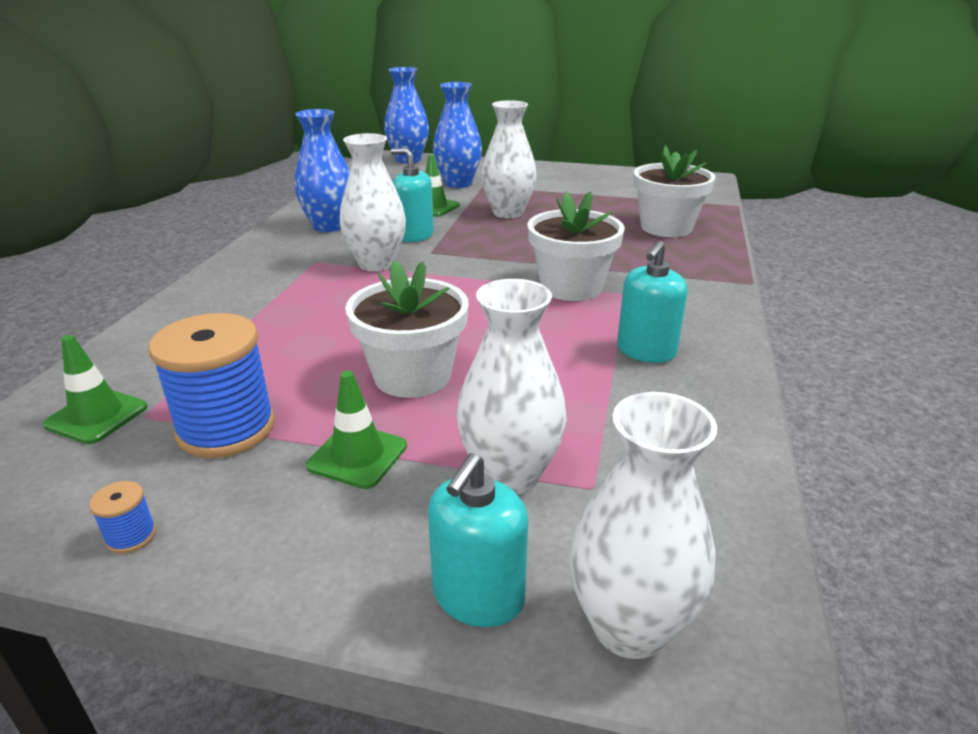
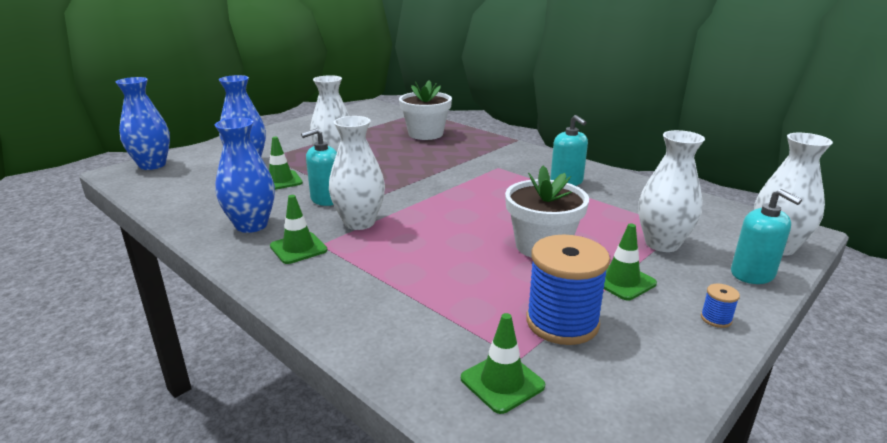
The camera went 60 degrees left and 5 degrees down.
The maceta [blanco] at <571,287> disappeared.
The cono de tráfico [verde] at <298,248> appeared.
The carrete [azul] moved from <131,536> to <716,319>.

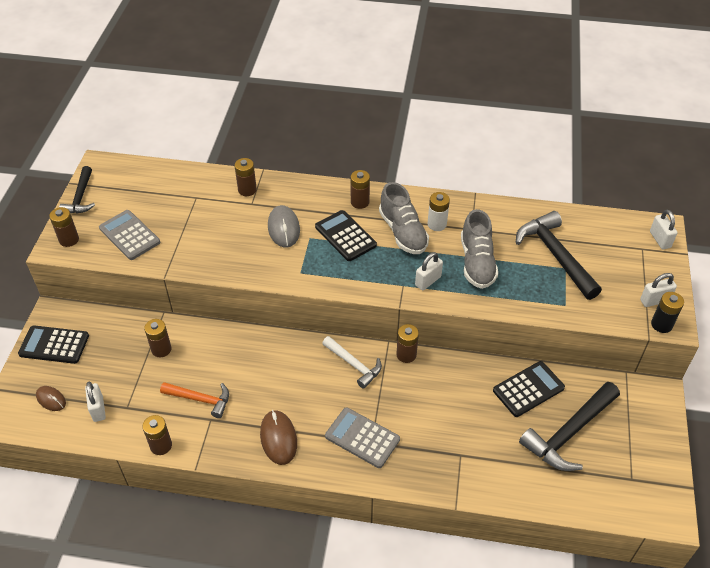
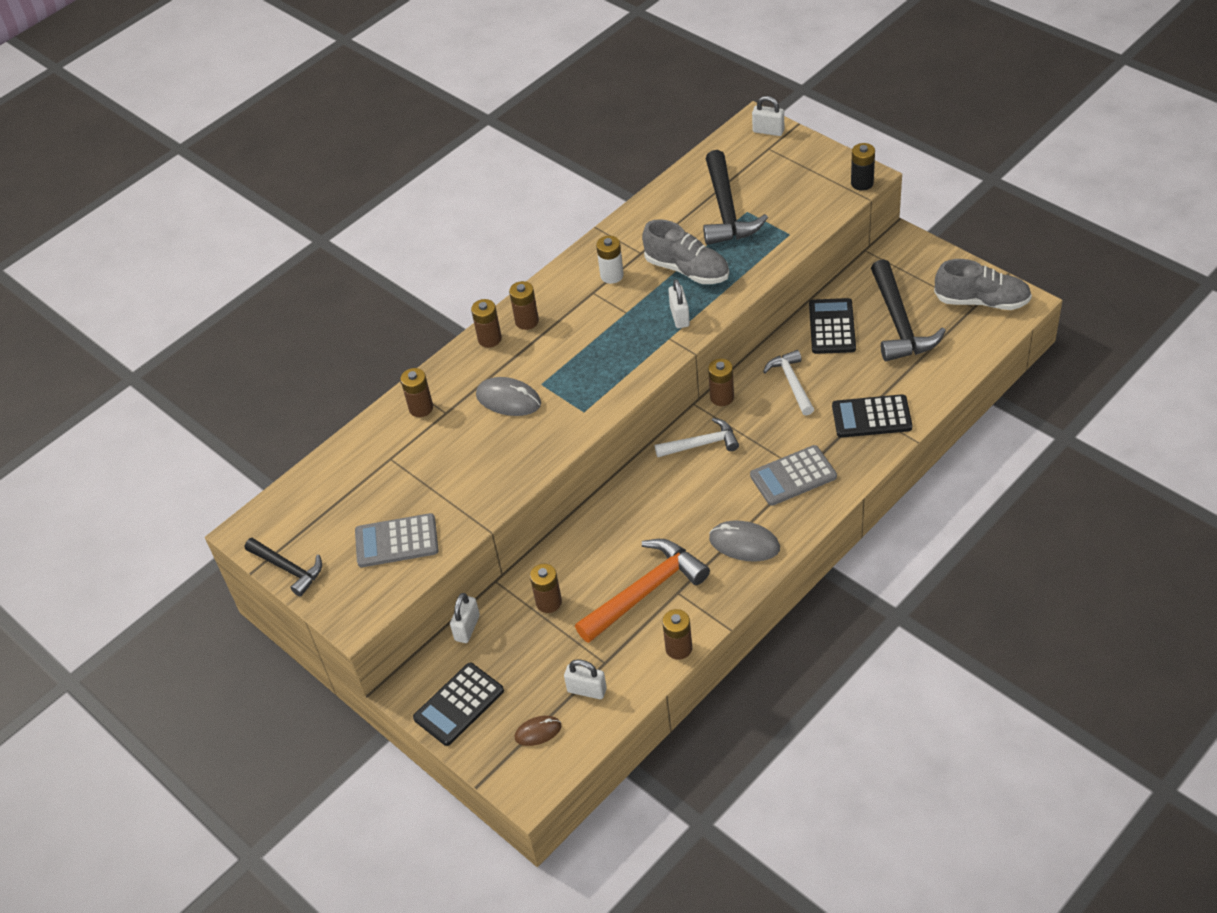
The camera went 50 degrees left and 0 degrees up.
The martillo [blanco] at <792,383> appeared.
The pila [marrón] moved from <69,240> to <489,339>.
The calculadora [negro] moved from <345,236> to <871,417>.
The zapato [gris] moved from <403,232> to <982,301>.
The candado [blanco] moved from <654,300> to <467,628>.
The ratón [marrón] at <278,438> became the ratón [gris] at <744,543>.
The martillo [negro] at <555,255> turned 105 degrees counterclockwise.
The martillo [naranja] at <200,399> changed to 1.64 times the size.

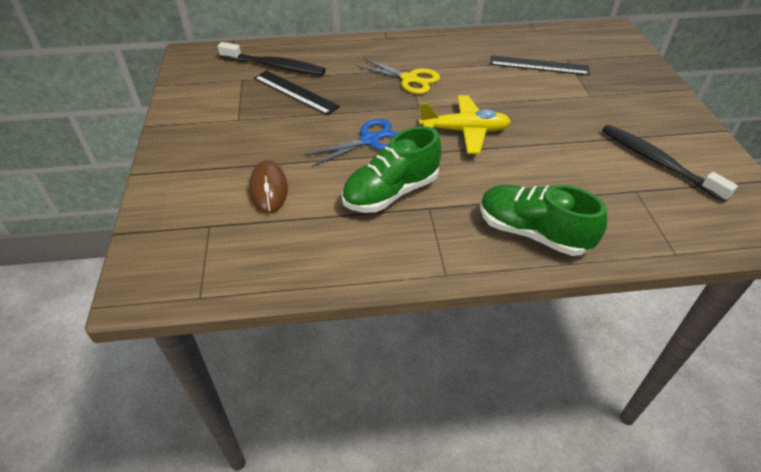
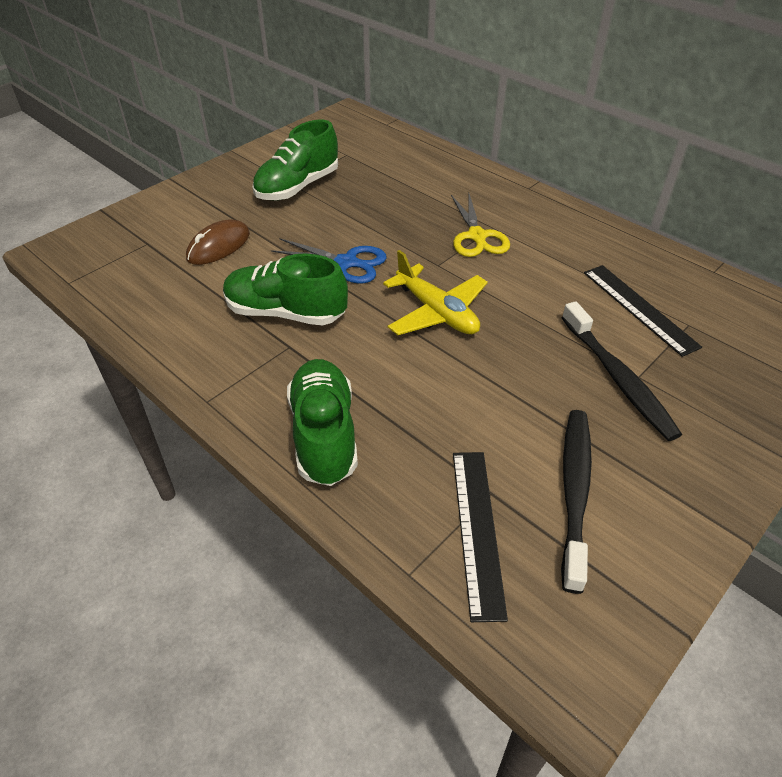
The camera went 50 degrees right and 0 degrees up.
The zapato [verde] at <297,187> appeared.
The cepillo de dientes [negro] moved from <275,66> to <618,378>.
The regla [negro] moved from <295,92> to <477,530>.

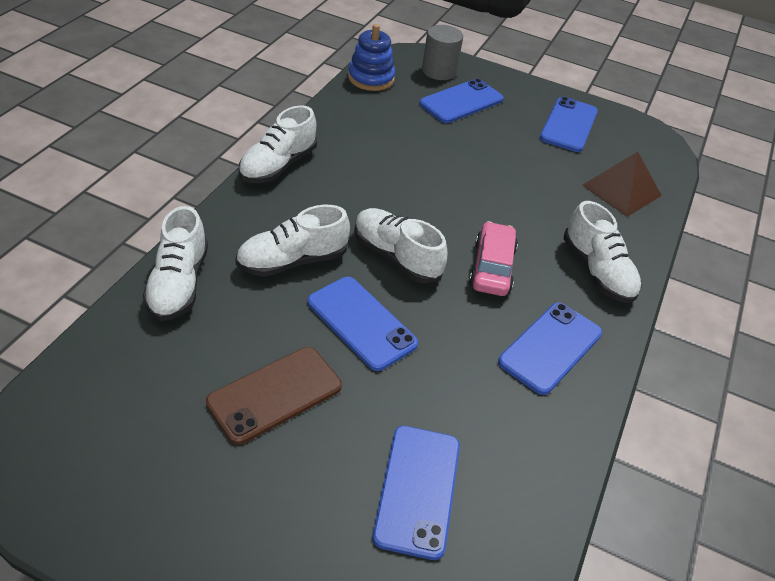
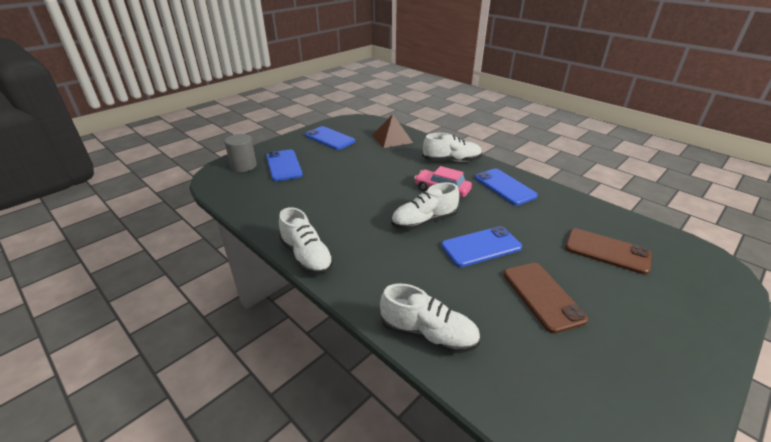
The camera went 65 degrees left and 10 degrees down.
The zapato [blanco] at <292,261> disappeared.
The juguete apilable [azul] at <371,78> disappeared.
The móvil [azul] at <417,490> became the móvil [marrón] at <607,251>.

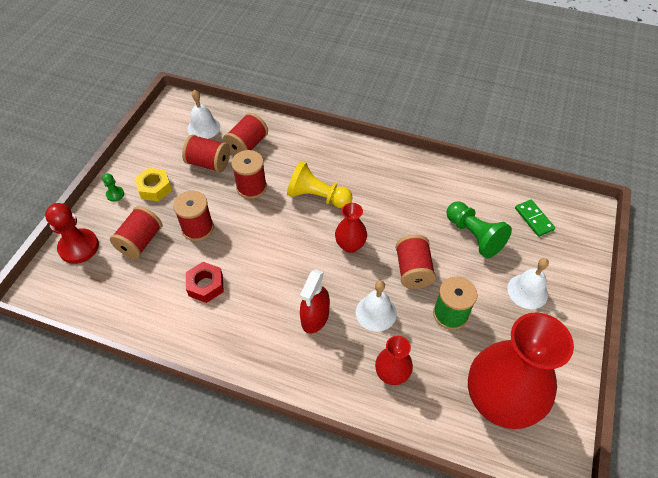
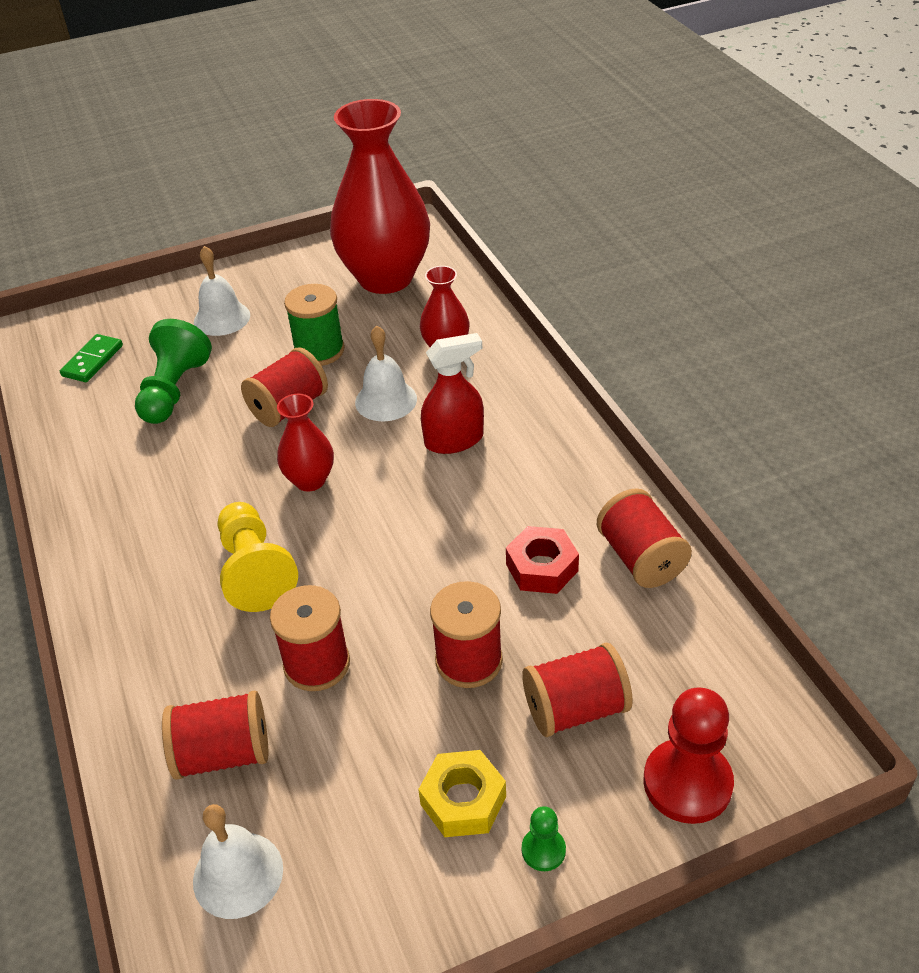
The camera went 130 degrees left and 10 degrees down.
The carrete [rojo] moved from <209,163> to <641,558>.

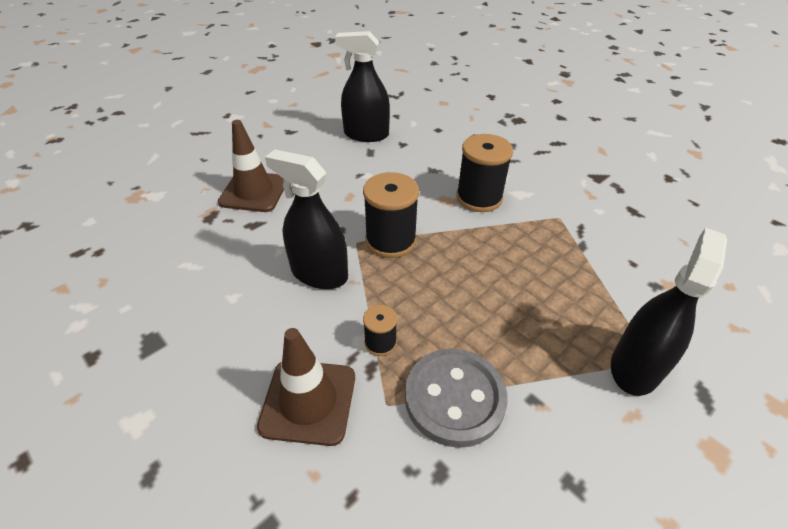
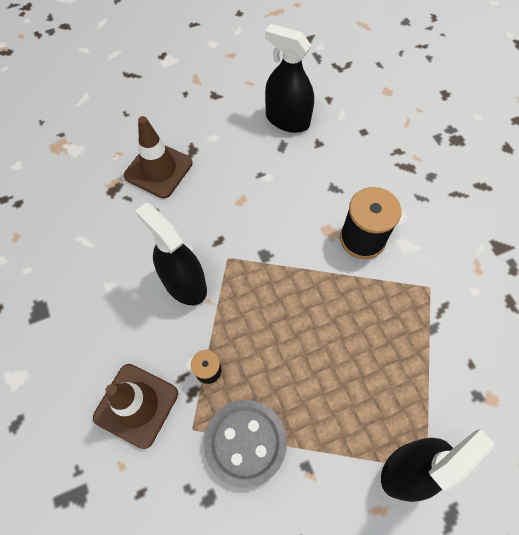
The camera went 20 degrees right and 20 degrees up.
The carrete [negro] at <390,240> disappeared.

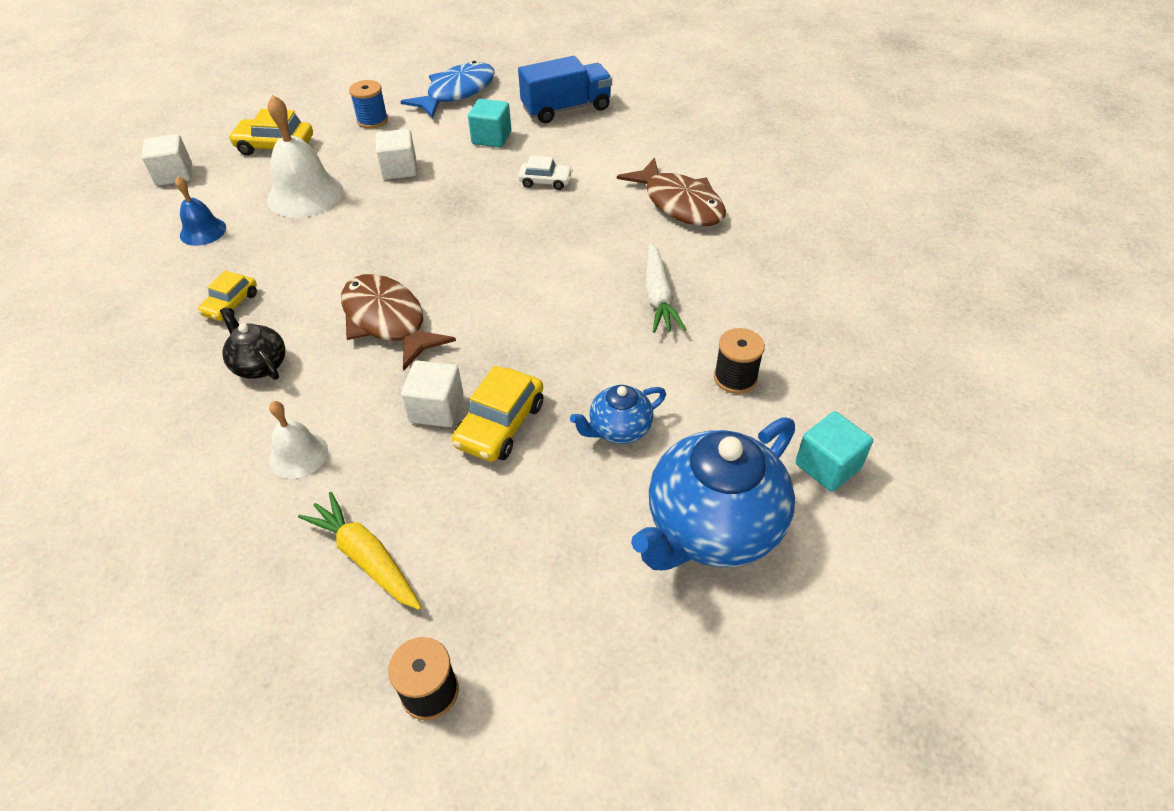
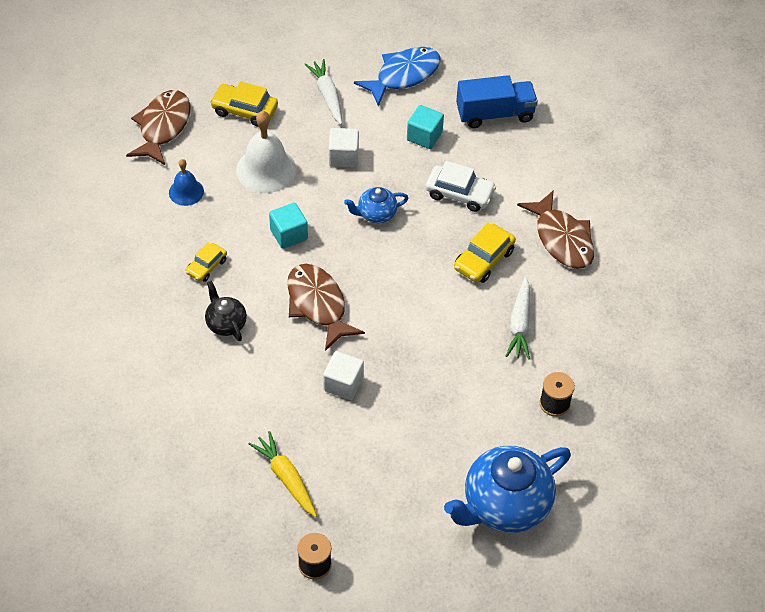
The camera went 10 degrees right and 5 degrees up.
The campana [blanco] at <298,455> disappeared.
The coche [amarillo] moved from <500,424> to <483,260>.
The tetera [azul] moved from <619,429> to <376,214>.
The cubo [turquesa] moved from <827,466> to <289,234>.
The cubo [blanco] at <174,175> was replaced by the pez [marrón] at <163,127>.
The carrete [azul] at <372,120> was replaced by the zanahoria [blanco] at <327,96>.
The coche [blanco] at <545,181> changed to 1.55 times the size.

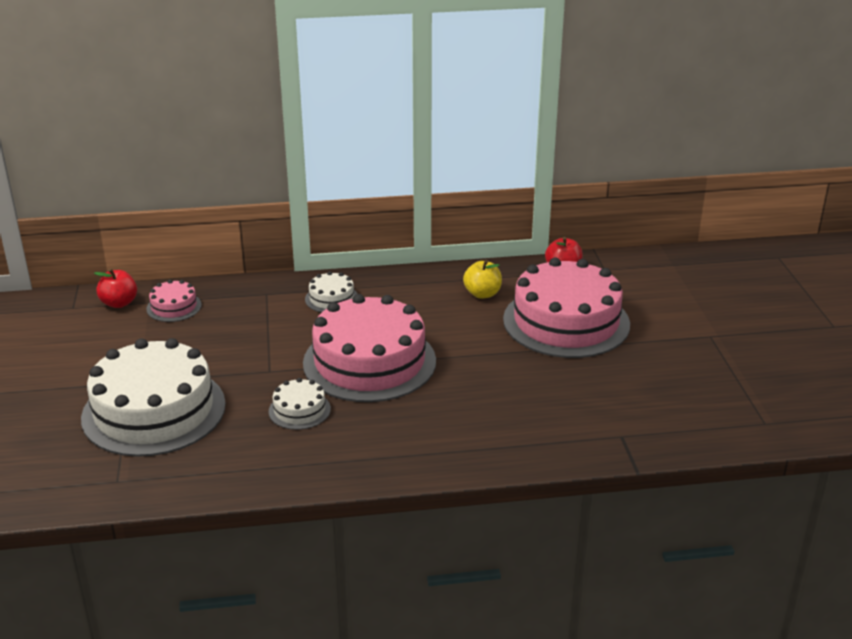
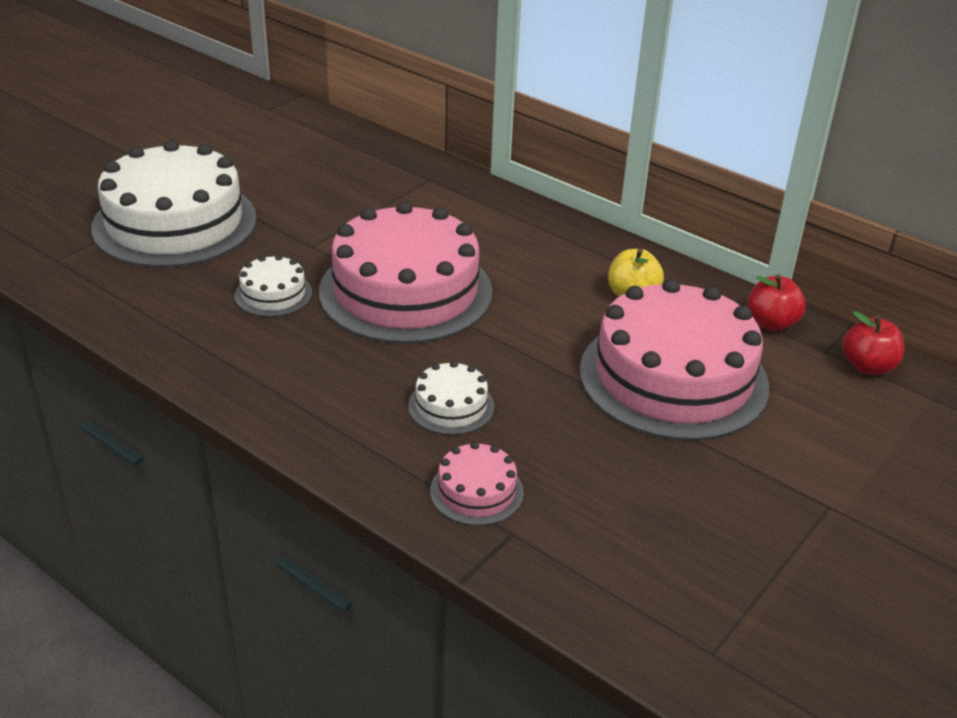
The camera went 45 degrees right and 5 degrees up.
The manzana [rojo] moved from <119,303> to <867,366>.
The tarta [rosa] moved from <174,307> to <476,491>.
The tarta [blanco] moved from <331,298> to <451,406>.

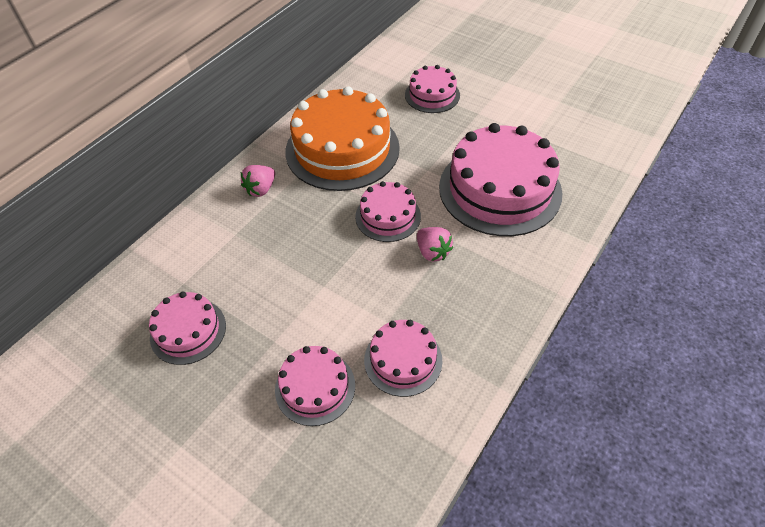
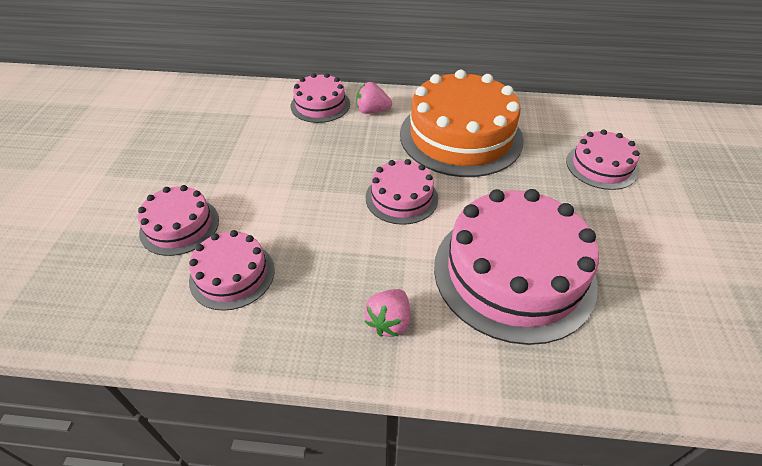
The camera went 60 degrees right and 5 degrees down.
The tarta [rosa] moved from <188,331> to <320,105>.
The fresa [rosa] moved from <432,252> to <389,322>.

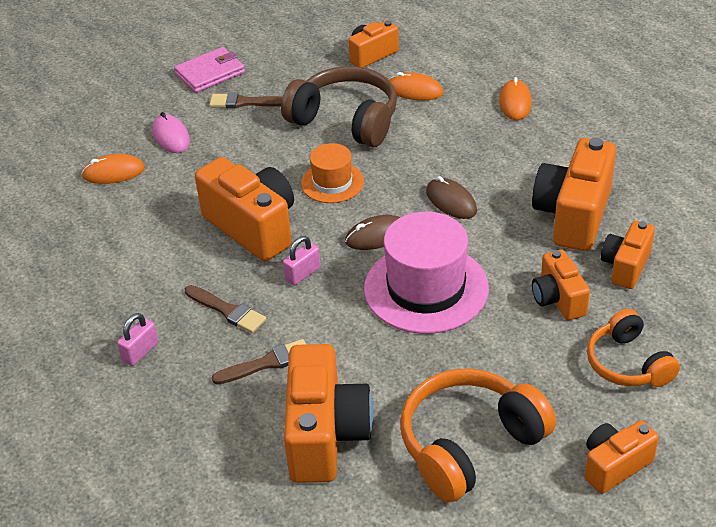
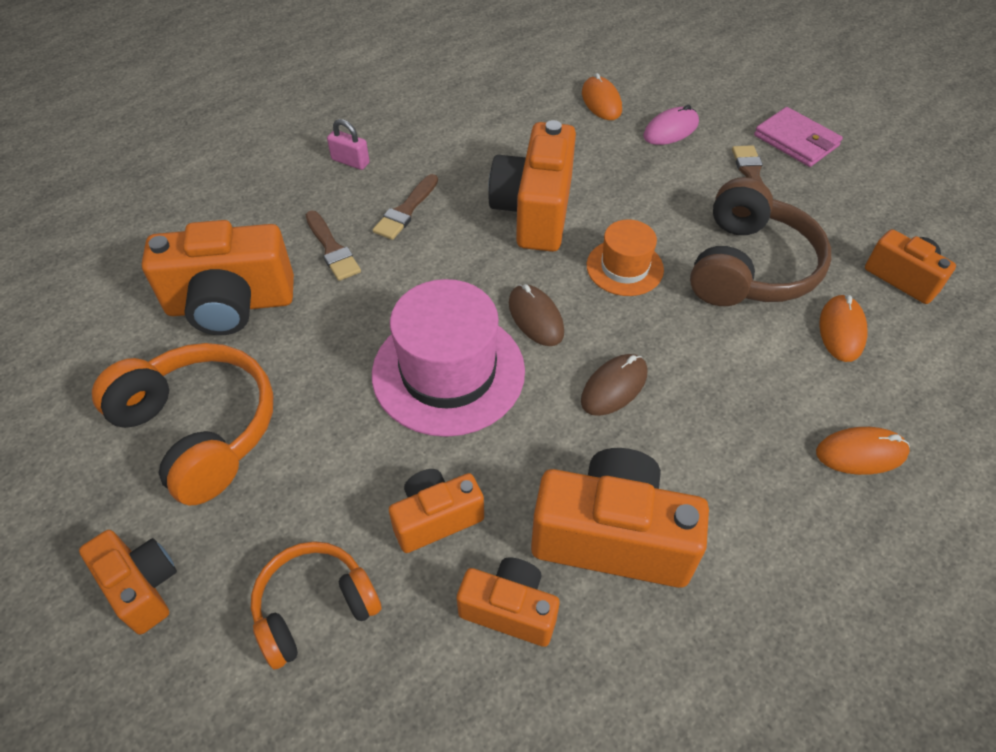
The camera went 80 degrees right and 10 degrees up.
The candado [rosa] at <303,274> disappeared.
The cámara [naranja] at <253,227> turned 150 degrees clockwise.

